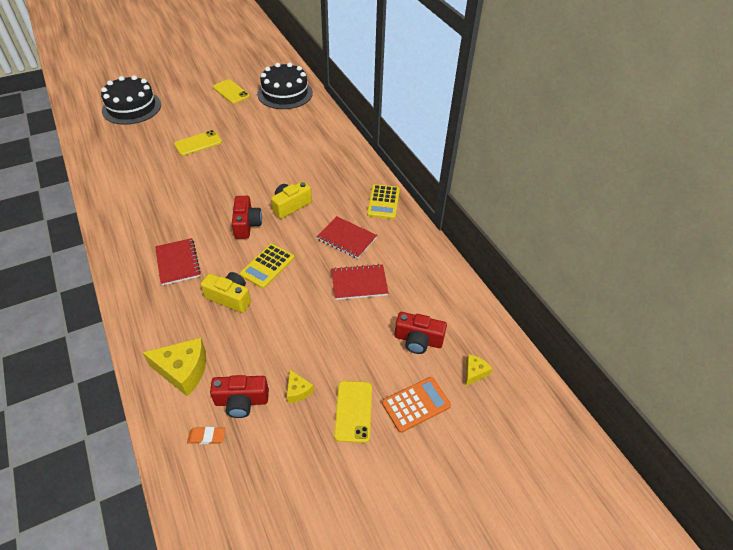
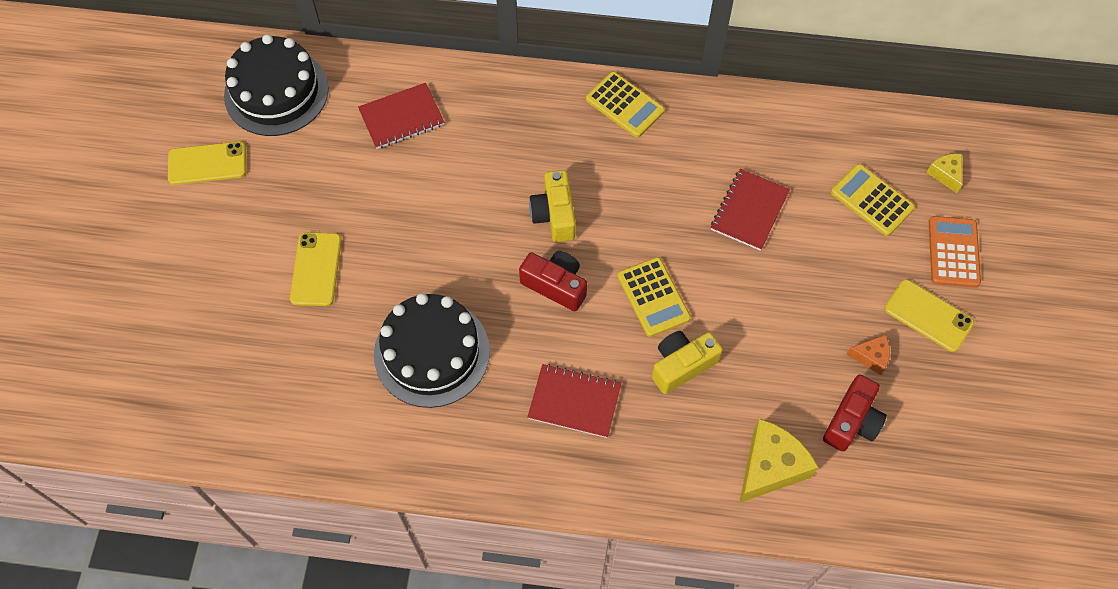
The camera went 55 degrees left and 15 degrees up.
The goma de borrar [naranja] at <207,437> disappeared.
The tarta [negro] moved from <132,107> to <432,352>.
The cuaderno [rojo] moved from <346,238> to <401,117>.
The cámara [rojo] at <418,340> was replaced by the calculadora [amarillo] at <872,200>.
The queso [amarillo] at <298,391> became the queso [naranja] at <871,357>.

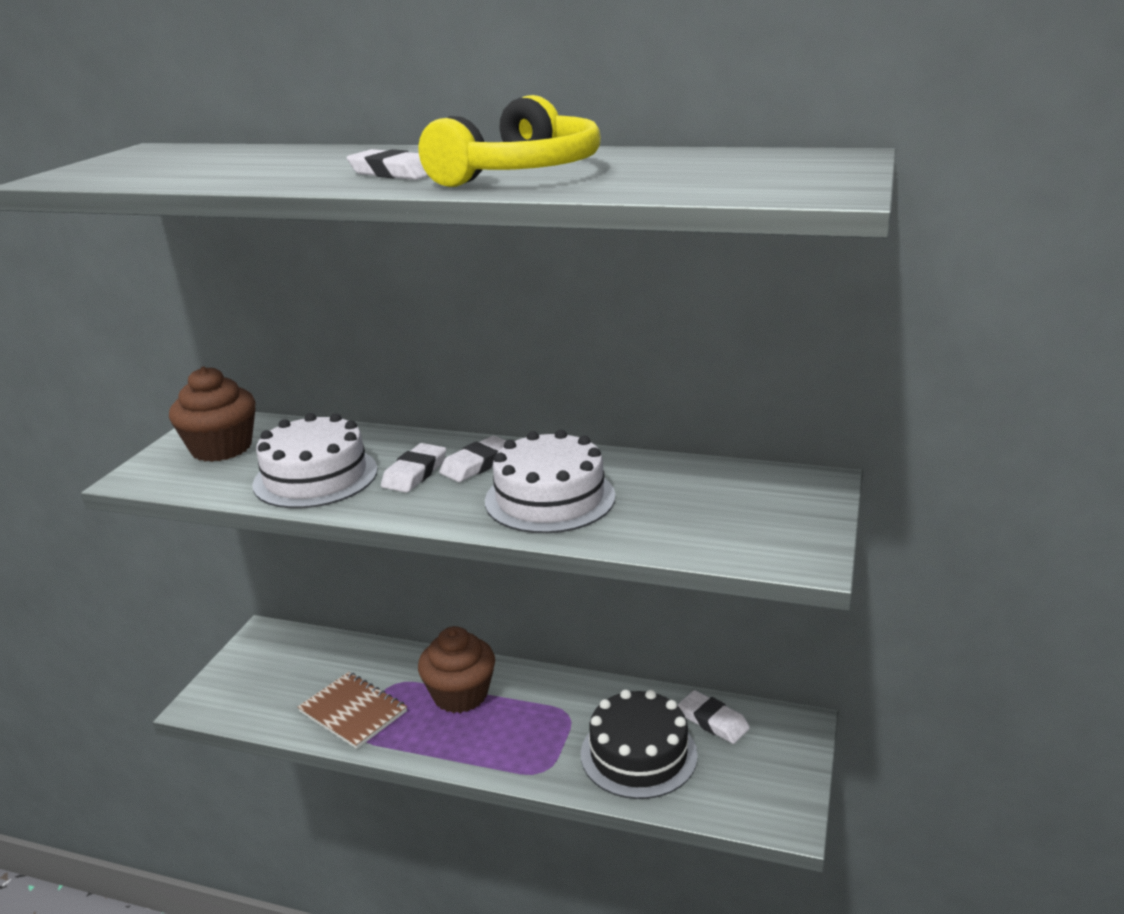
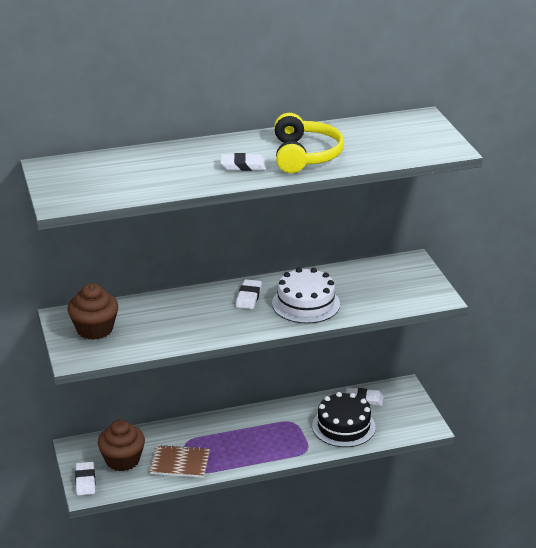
The camera went 35 degrees left and 5 degrees up.
The tarta [blanco] at <315,477> disappeared.
The goma de borrar [blanco] moved from <415,473> to <85,481>.
The magdalena [marrón] moved from <460,694> to <122,460>.

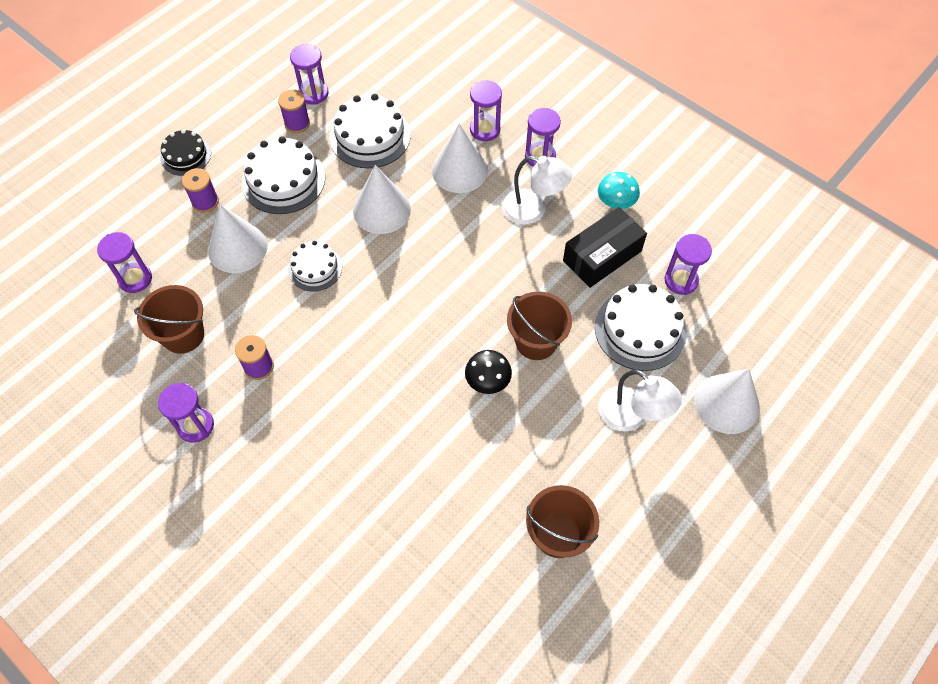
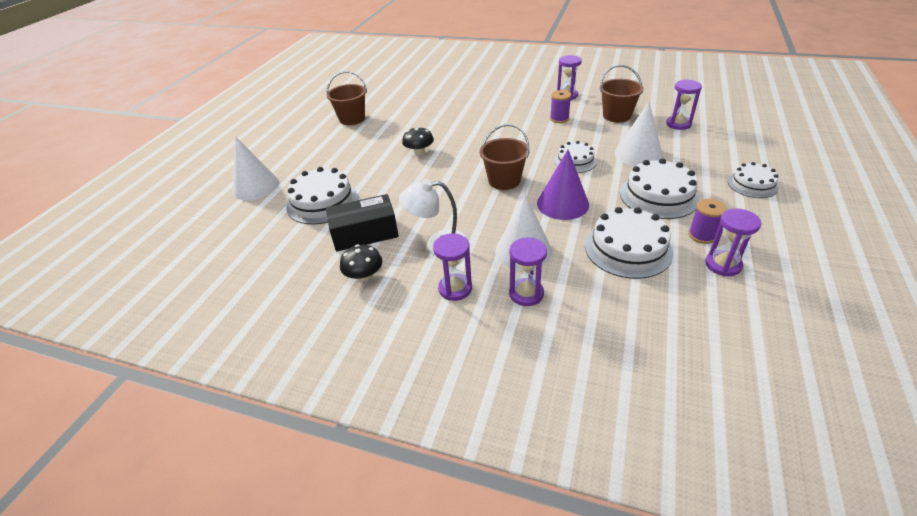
The camera went 160 degrees right and 20 degrees down.
The carrete [morado] at <205,202> disappeared.
The lámpara [blanco] at <631,416> disappeared.
The reloj de arena [morado] at <681,280> disappeared.
The balde [marrón] moved from <536,341> to <504,180>.
The tarta [negro] at <186,155> became the tarta [blanco] at <752,184>.
The cono [blanco] at <381,210> became the cono [morado] at <562,204>.
The seta [turquesa] at <616,202> became the seta [negro] at <364,275>.
The caja [negro] at <602,255> turned 45 degrees clockwise.

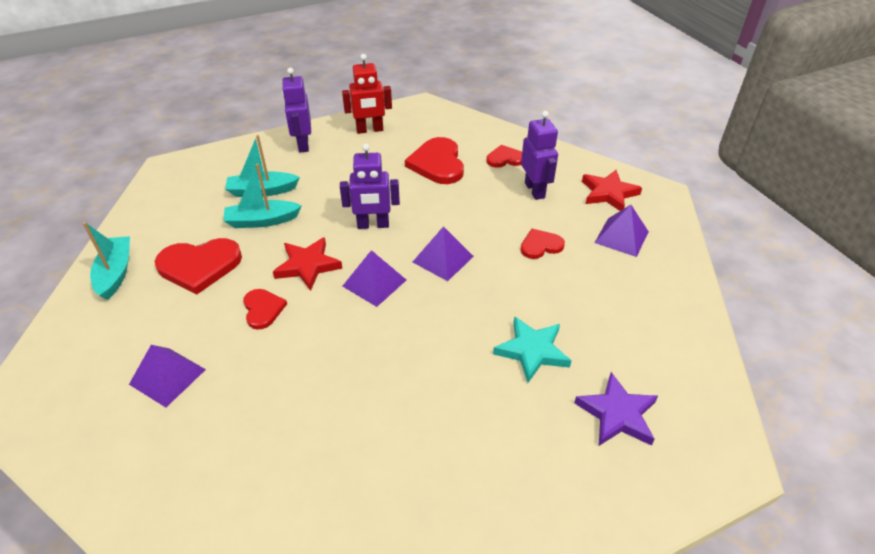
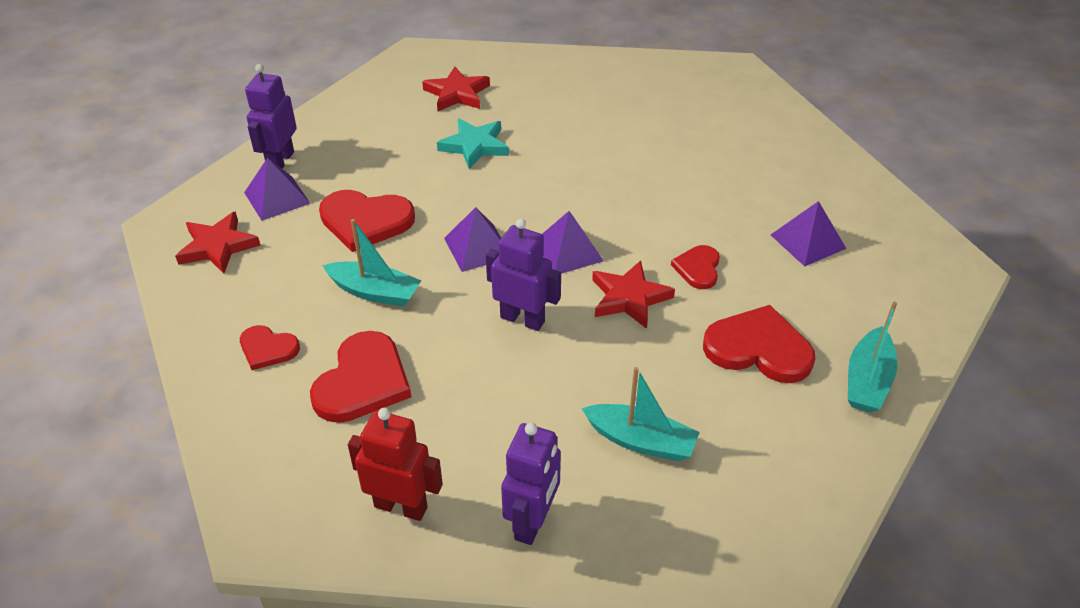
The camera went 150 degrees left and 0 degrees up.
The barco [turquesa] moved from <262,221> to <375,292>.
The robot [morado] moved from <535,190> to <280,161>.
The estrella [morado] at <617,414> became the estrella [rojo] at <457,93>.
The corazón [rojo] at <540,245> changed to 1.75 times the size.

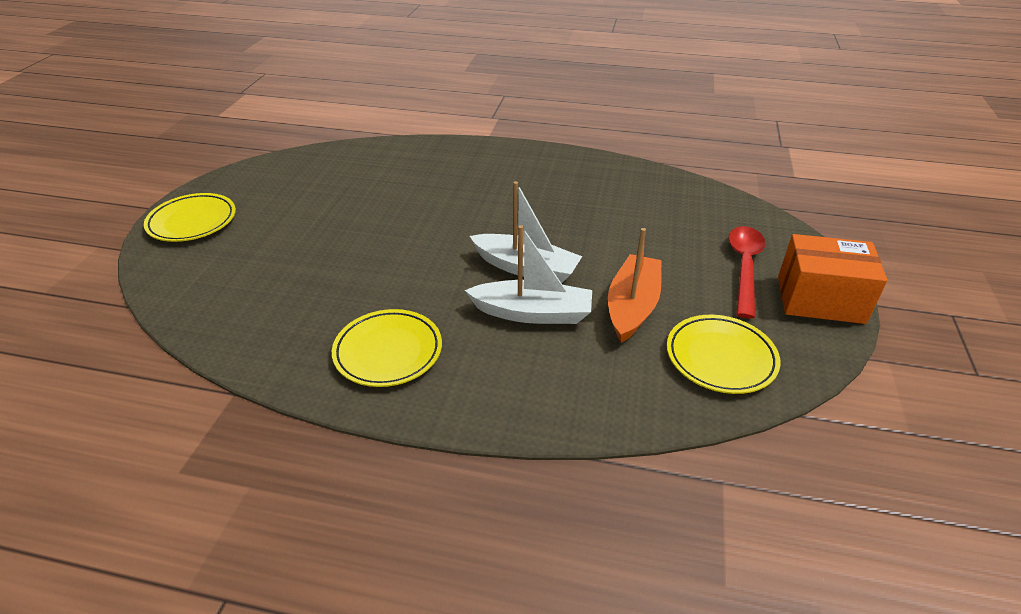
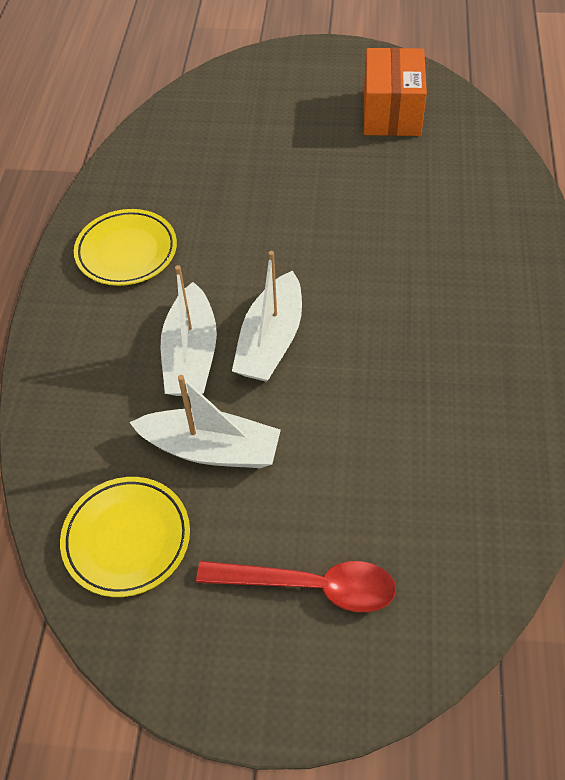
The camera went 85 degrees right and 15 degrees up.
The plato [amarillo] at <192,222> disappeared.
The caja [naranja] moved from <820,299> to <391,113>.
The barco [naranja] at <632,306> became the barco [blanco] at <211,449>.

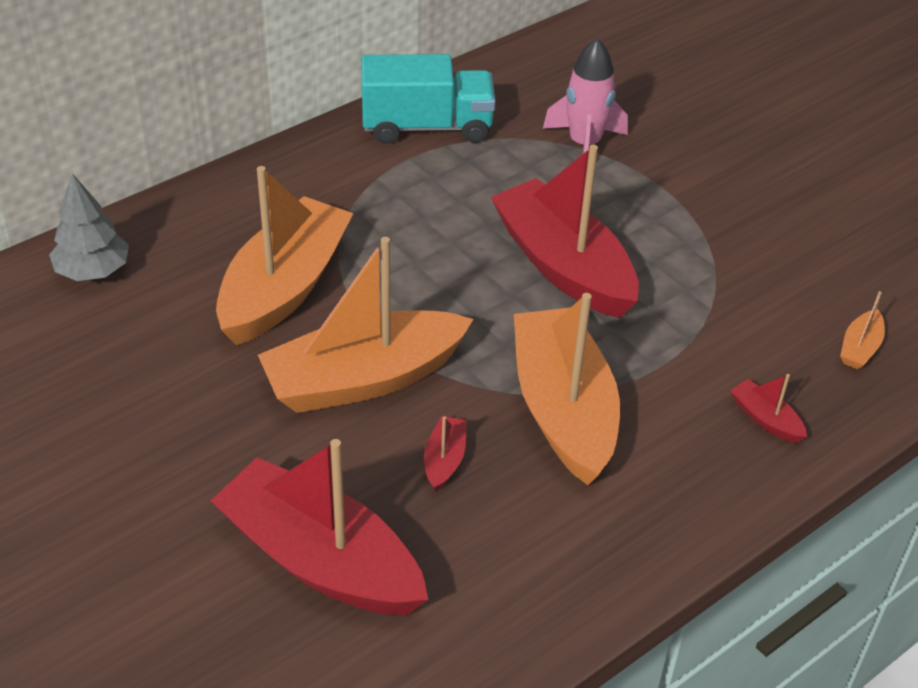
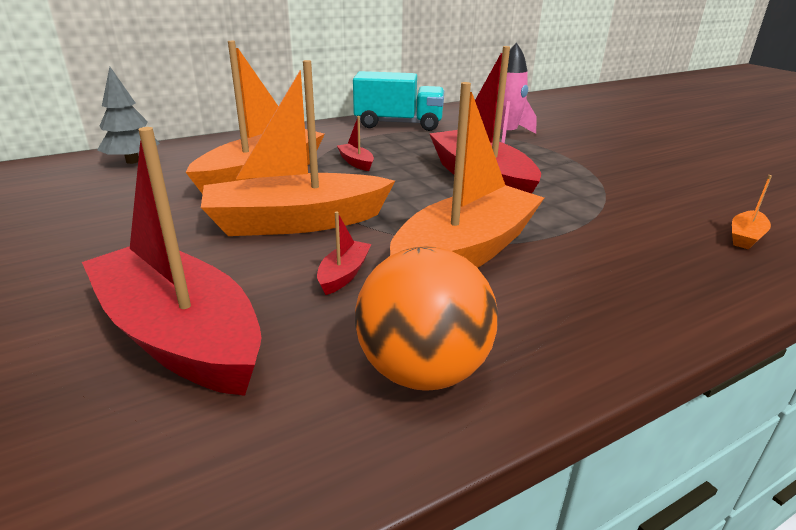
The camera went 10 degrees right and 15 degrees down.
The pelota [naranja] at <423,371> appeared.
The barco [rojo] moved from <765,419> to <356,163>.
The barco [naranja] at <563,409> turned 45 degrees clockwise.

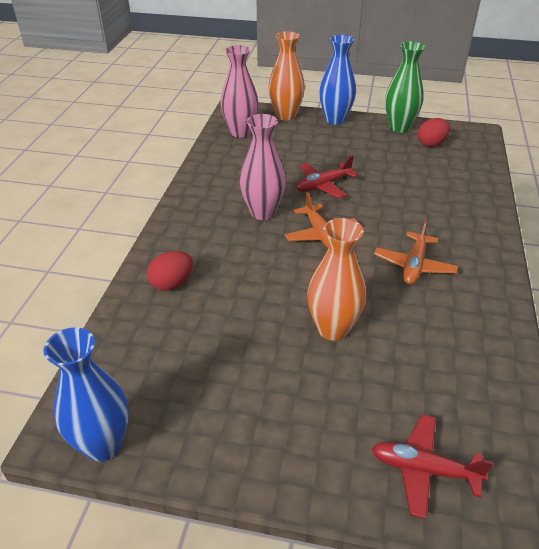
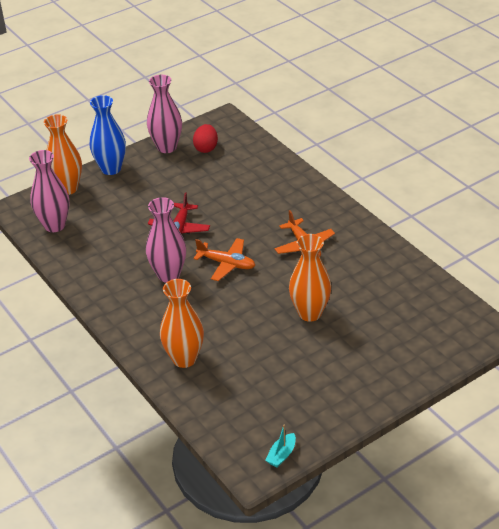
The camera went 45 degrees left and 0 degrees up.
The avión [rojo] at <423,469> disappeared.
The florero [azul] at <103,444> was replaced by the barco [turquesa] at <281,455>.
The huevo [rojo] at <172,283> was replaced by the florero [naranja] at <184,359>.
The florero [verde] at <399,127> became the florero [rosa] at <167,147>.

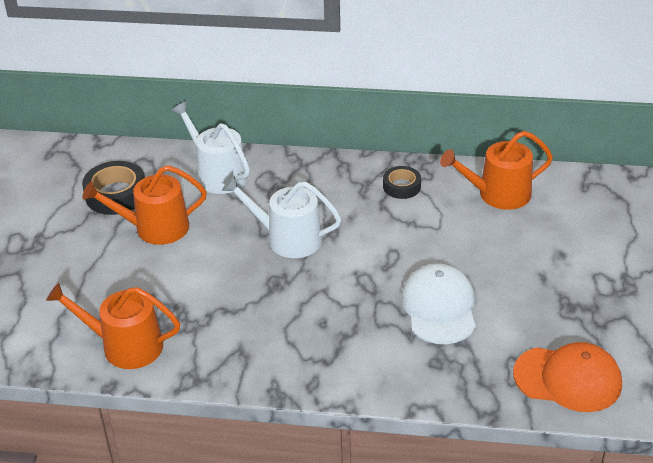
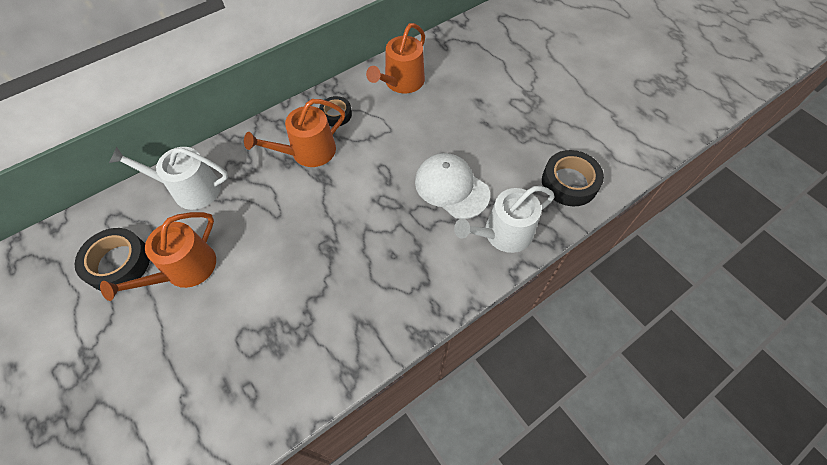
The camera went 45 degrees left and 20 degrees up.
The regadera [naranja] moved from <125,346> to <307,152>.
The regadera [blanco] moved from <287,238> to <502,234>.
The gorra [naranja] at <568,379> was replaced by the cinta adhesiva [negro] at <569,182>.

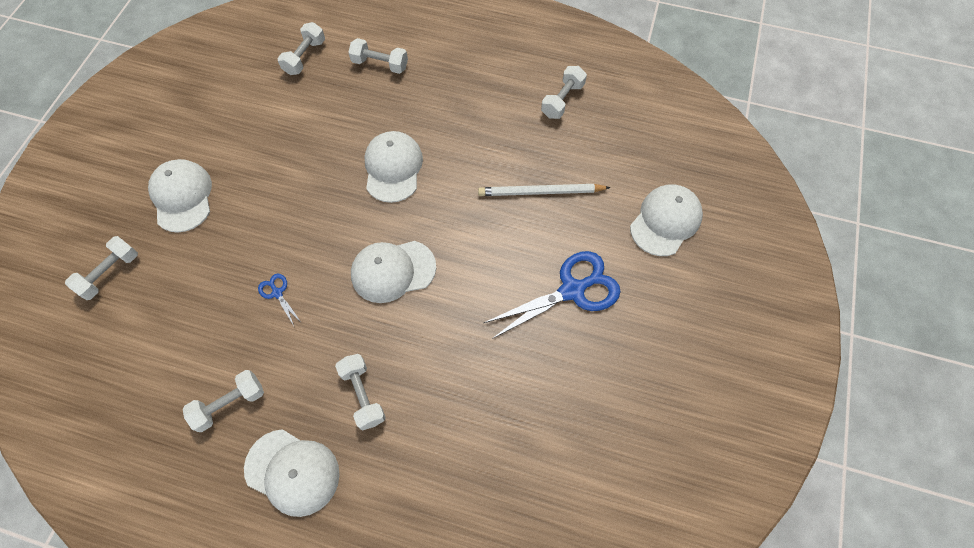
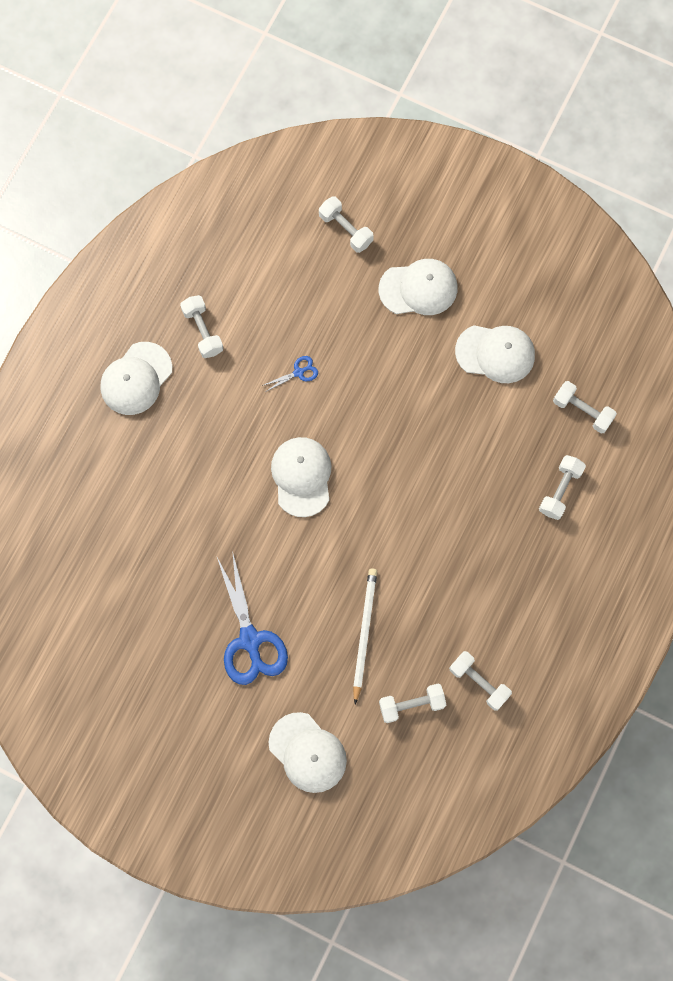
The camera went 100 degrees right and 10 degrees up.
The mancuerna [blanco] moved from <363,395> to <411,705>.
The gorra [blanco] moved from <393,168> to <495,353>.

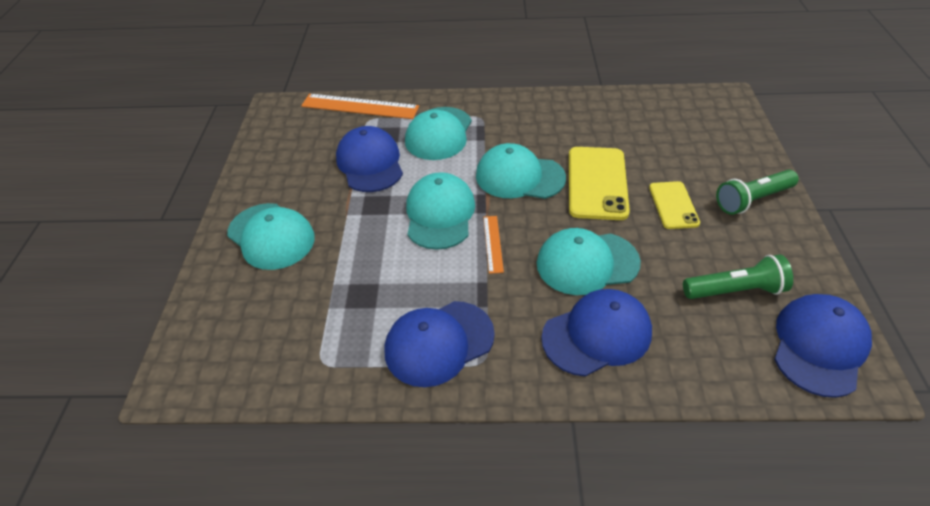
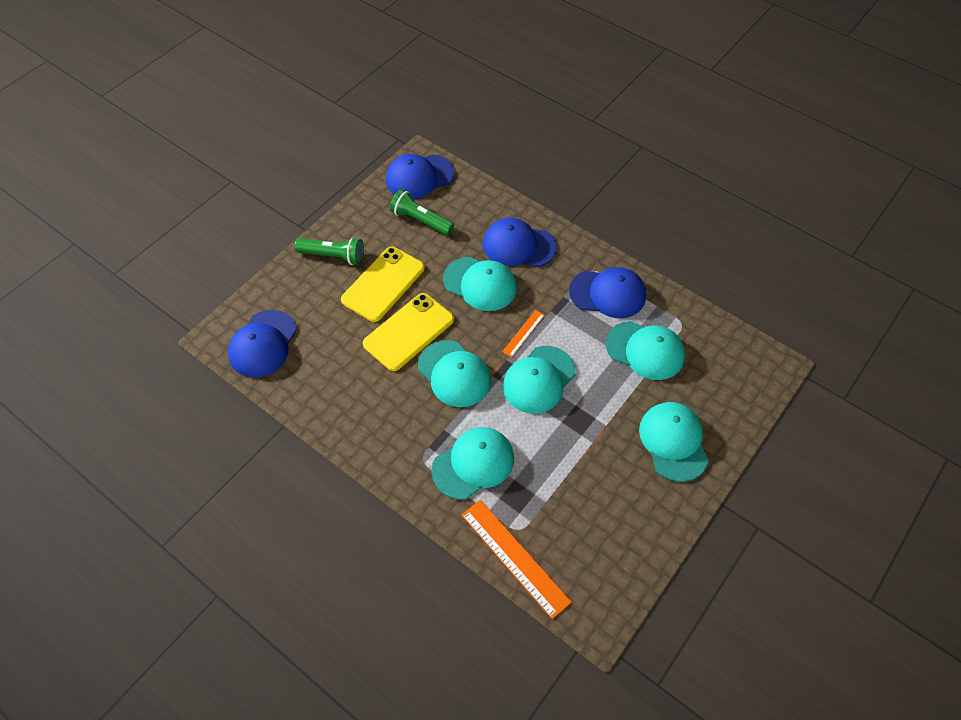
The camera went 145 degrees left and 10 degrees up.
The gorra [turquesa] at <645,350> appeared.
The gorra [azul] moved from <370,163> to <263,344>.
The móvil [amarillo] at <673,205> changed to 1.66 times the size.

